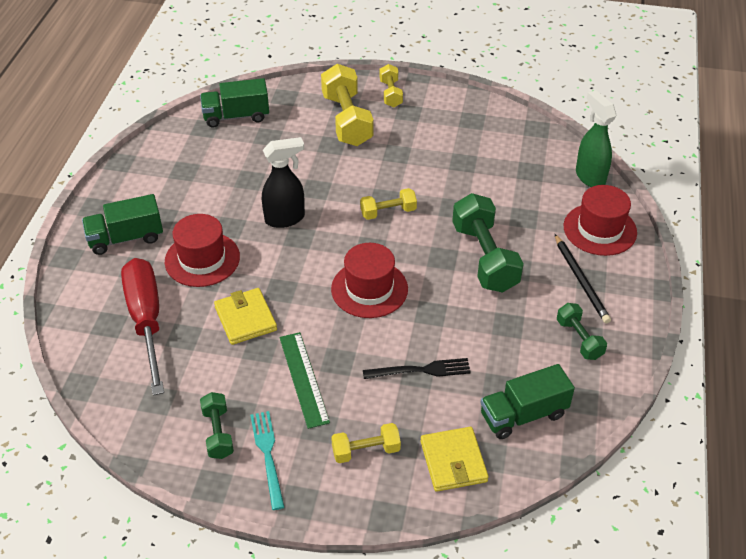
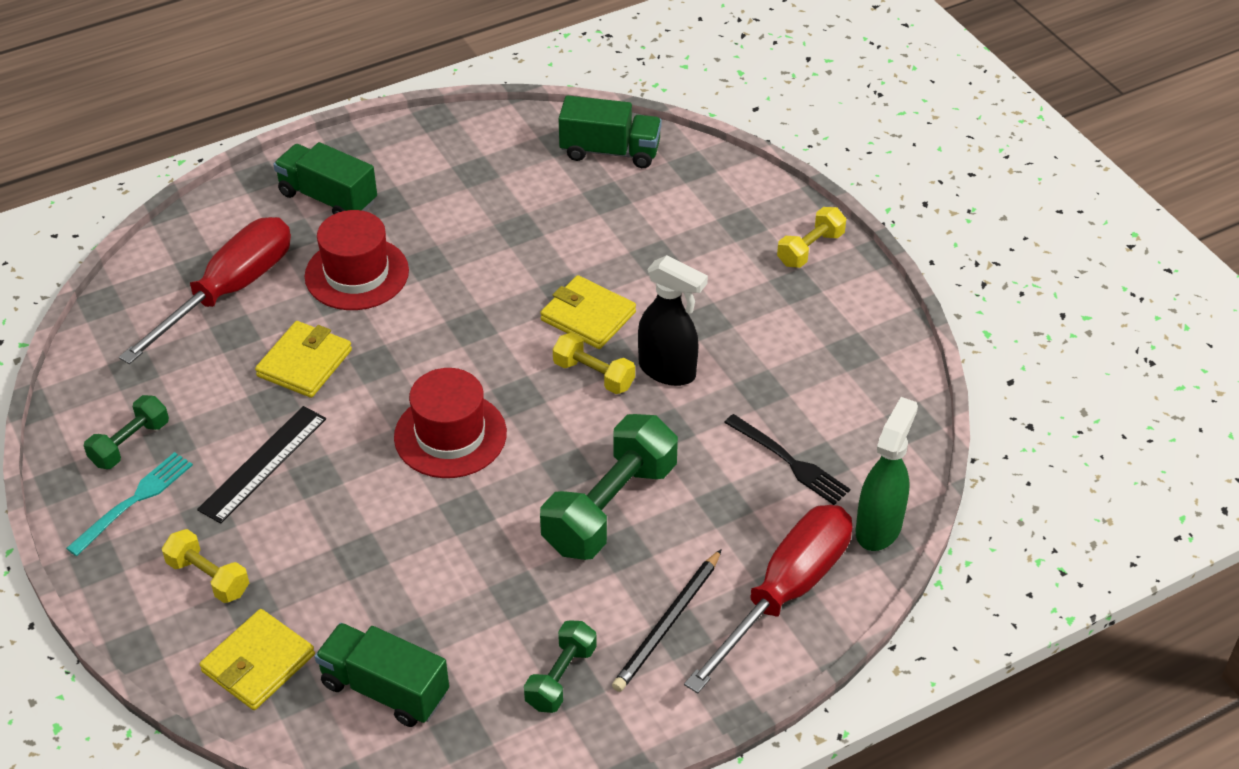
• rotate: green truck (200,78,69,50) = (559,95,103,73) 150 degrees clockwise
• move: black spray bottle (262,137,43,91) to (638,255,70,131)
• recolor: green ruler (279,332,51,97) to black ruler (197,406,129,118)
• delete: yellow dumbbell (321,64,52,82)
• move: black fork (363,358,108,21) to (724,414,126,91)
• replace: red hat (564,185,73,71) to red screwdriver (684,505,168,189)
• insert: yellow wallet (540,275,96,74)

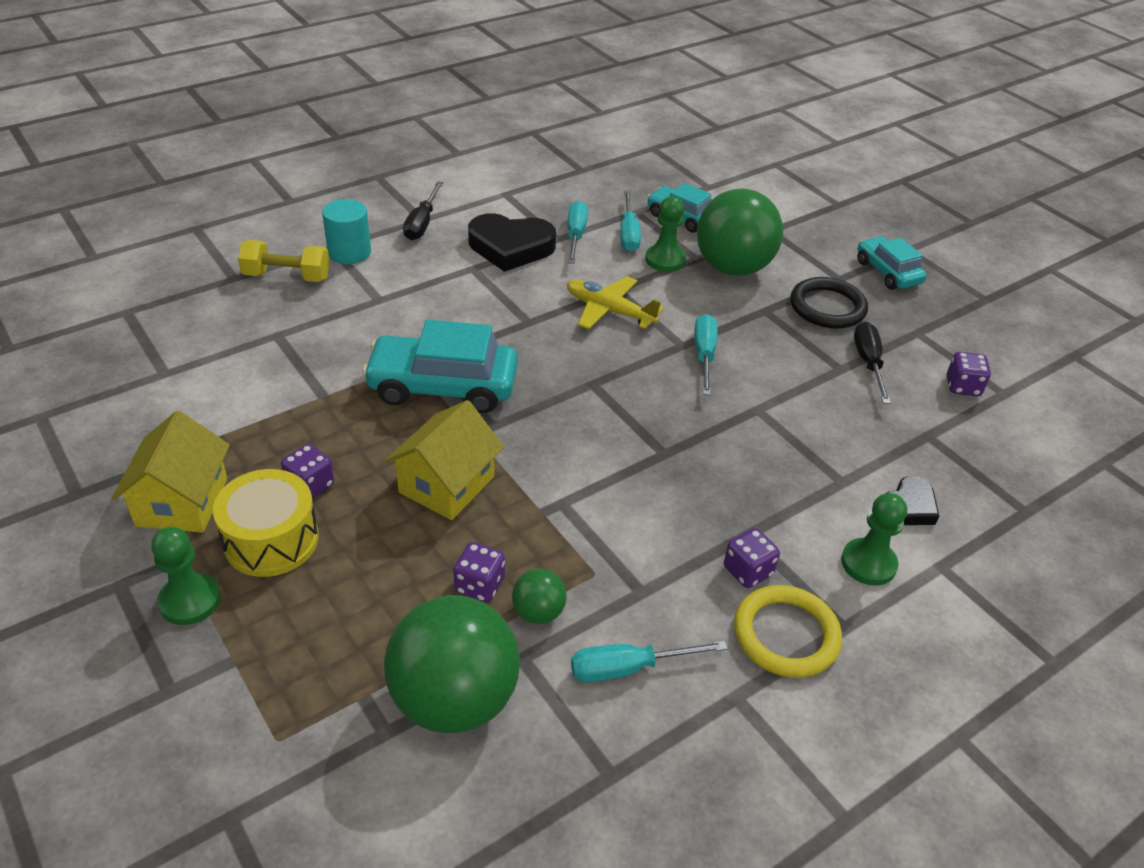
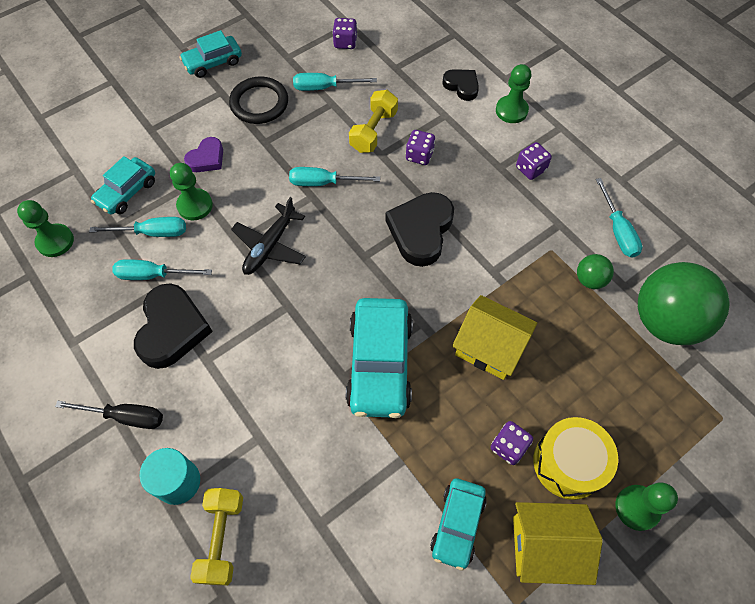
• move: purple dice (454,542,51,60) to (406,130,29,35)
• recolor: yellow plane (567,276,97,53) to black plane (231,197,75,78)
• replace: green ball (697,189,86,87) to purple heart (184,137,39,35)
• delete: yellow ring (734,585,108,93)
• recolor: black screwdriver (854,322,37,82) to turquoise screwdriver (293,73,84,18)
• insert: green pawn (17,200,57,57)
• insert: yellow dumbbell (349,90,49,63)
• insert: black heart (385,192,69,75)
• insert: turquoise car (430,478,57,93)

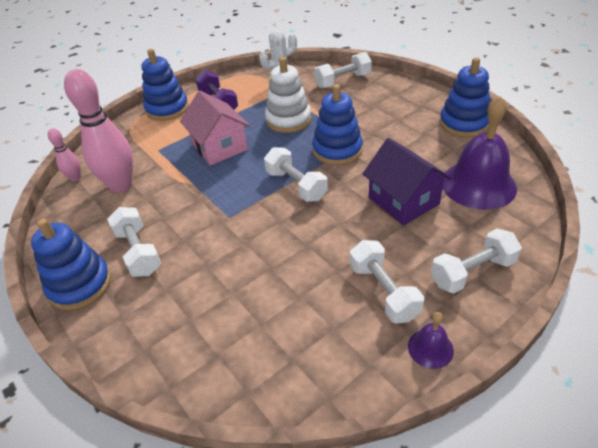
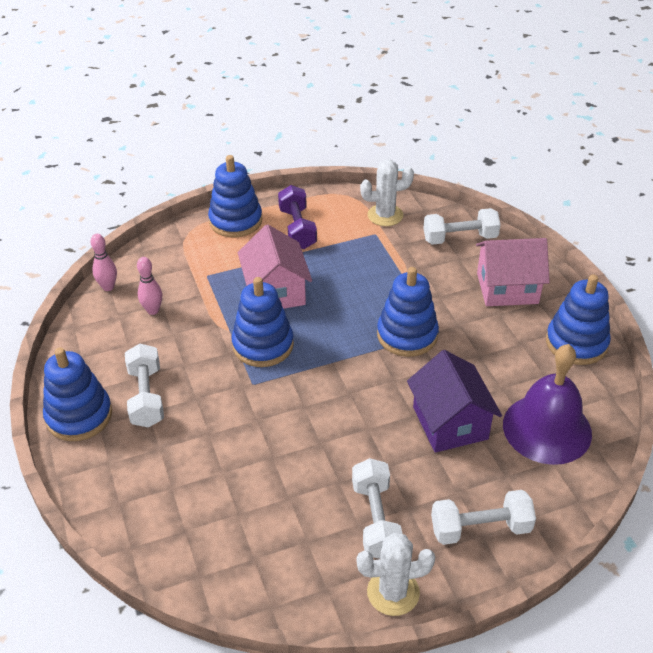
• resize: pink bowling pin (64,69,69,124) = (137,257,25,58) x0.48
• delete: white dumbbell (264,147,64,55)
• delete: white stacking toy (265,57,46,76)
• replace: purple bell (408,312,46,57) to white cactus (356,533,79,83)
• insert: blue stacking toy (232,277,62,90)
• insert: pink house (476,238,74,68)

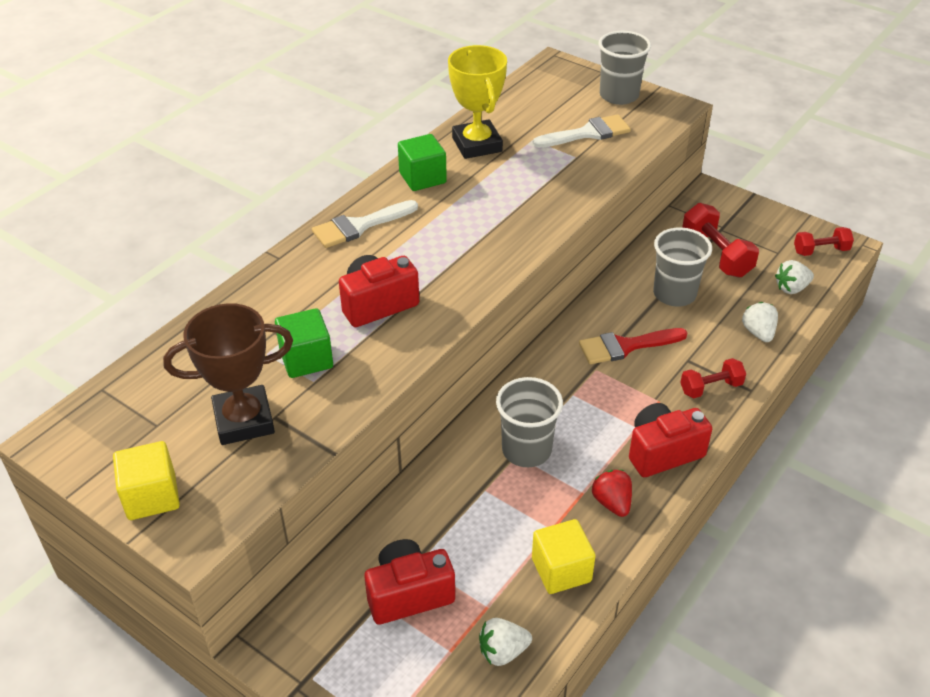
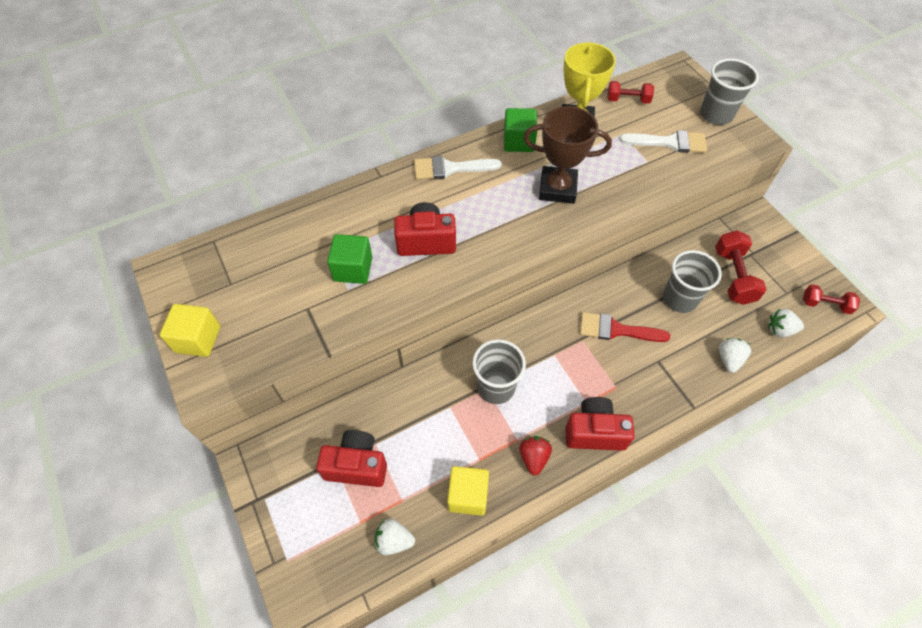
• move: brown trophy (163,303,130,142) to (523,106,89,98)
• move: red dumbbell (680,358,66,41) to (607,81,47,23)

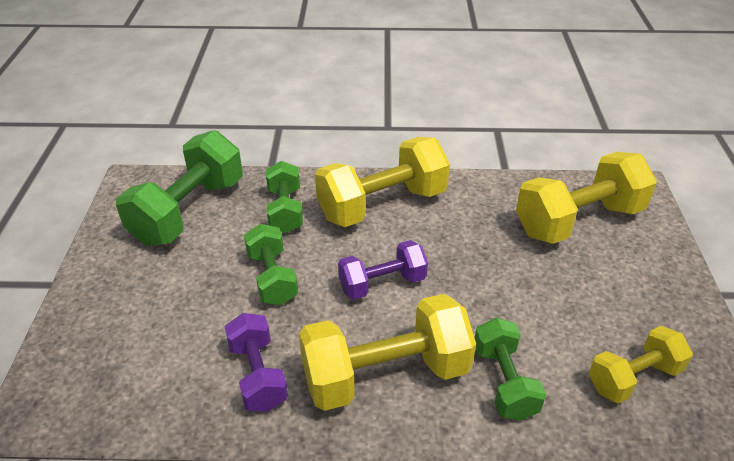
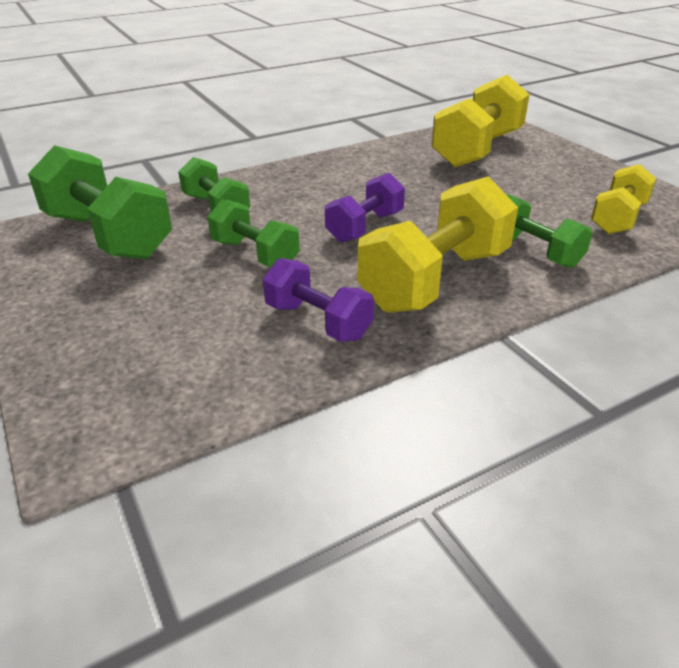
• rotate: green dumbbell (116,130,127,116) = (28,145,144,114) 45 degrees counterclockwise
• delete: yellow dumbbell (315,137,135,90)

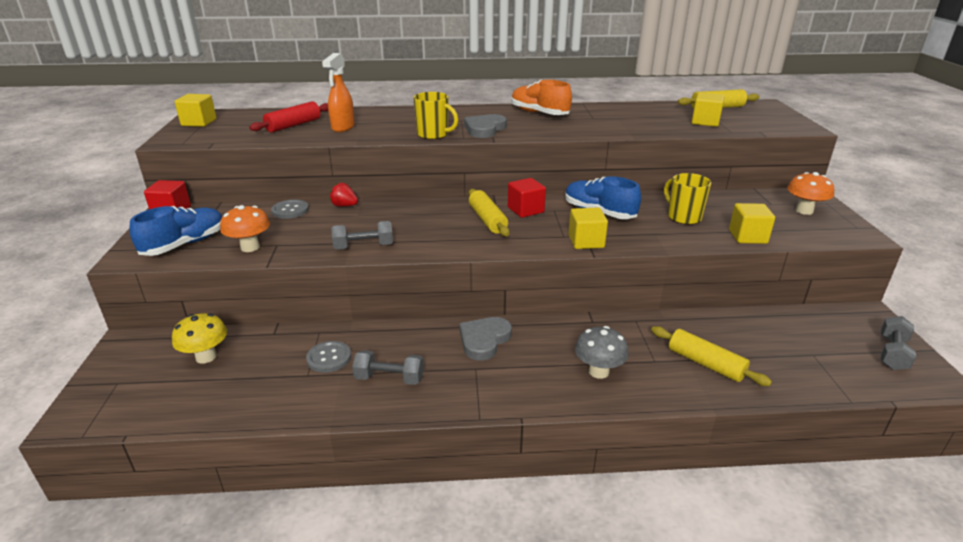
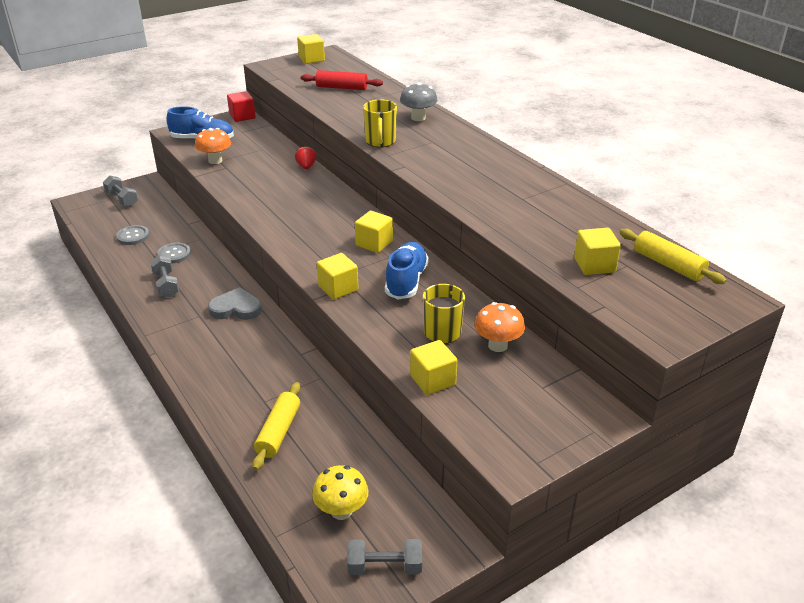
• move: yellow mushroom (172,313,55,51) to (312,465,56,55)
• move: grey button (271,199,38,20) to (116,225,33,20)
• delete: orange spray bottle (322,53,33,79)
• move: grey dumbbell (331,221,62,29) to (103,176,35,31)
• delete: grey heart (464,114,43,24)
• delete: yellow rolling pin (469,189,40,47)
• recolor: red cube (508,178,38,40) to yellow cube (355,211,38,42)
• delete: orange shoe (511,80,61,35)
• move: grey mushroom (575,326,54,53) to (400,83,37,38)
• move: orange mushroom (787,172,47,43) to (475,302,50,50)

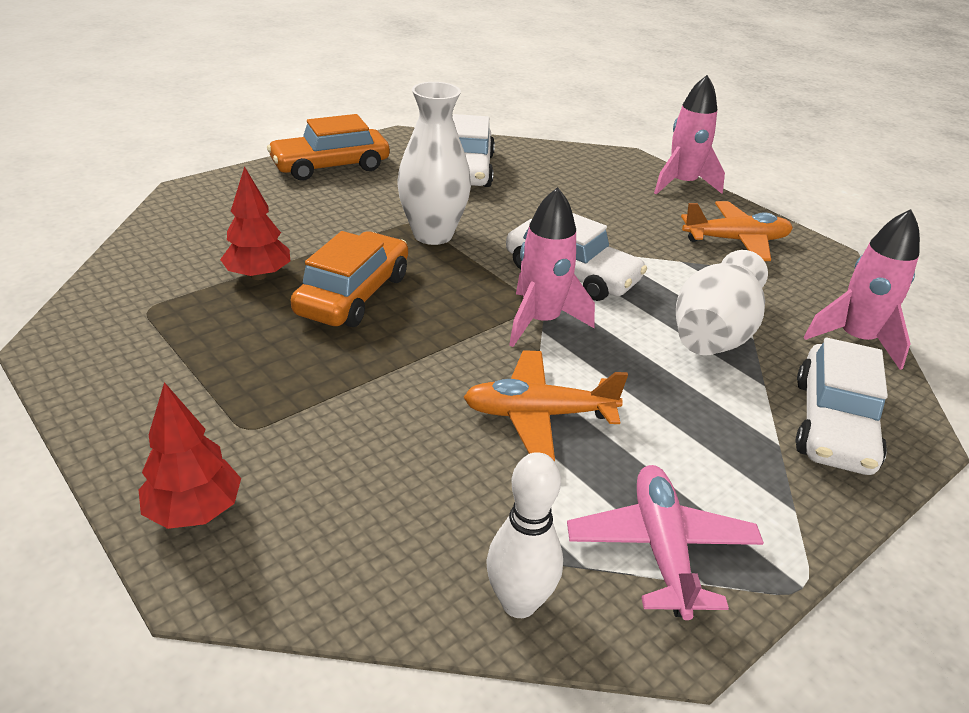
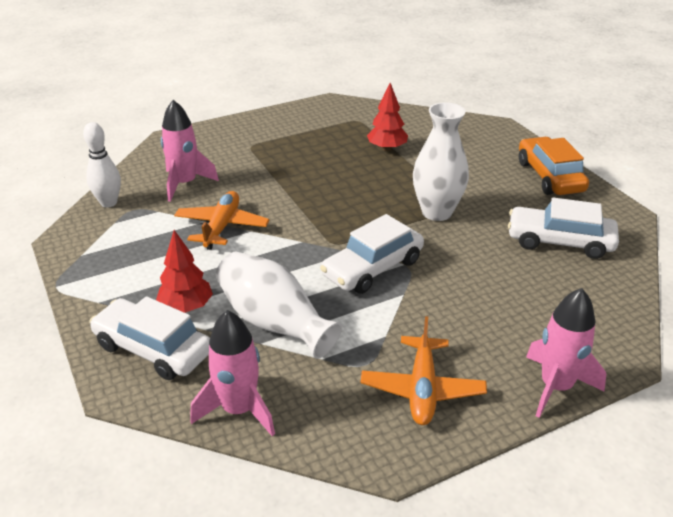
• move: red tree (139,382,102,147) to (156,230,57,83)
• delete: orange car (290,231,118,96)
• move: pink rocket (509,187,86,160) to (161,100,58,102)
• delete: pink plane (567,465,197,155)

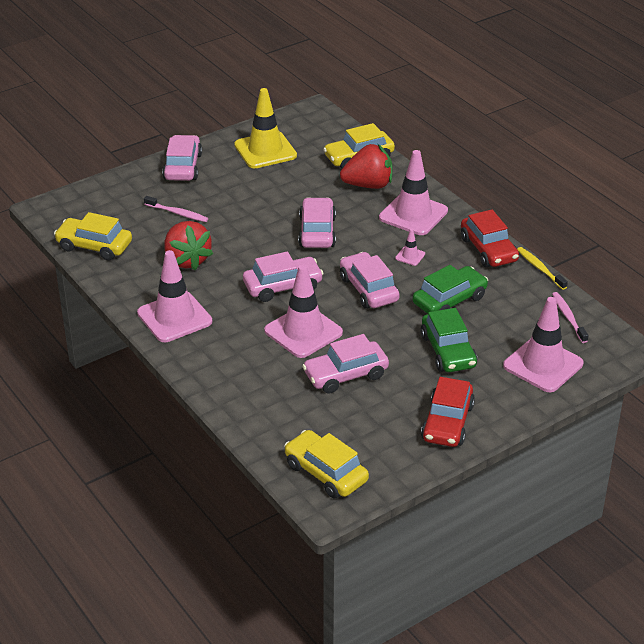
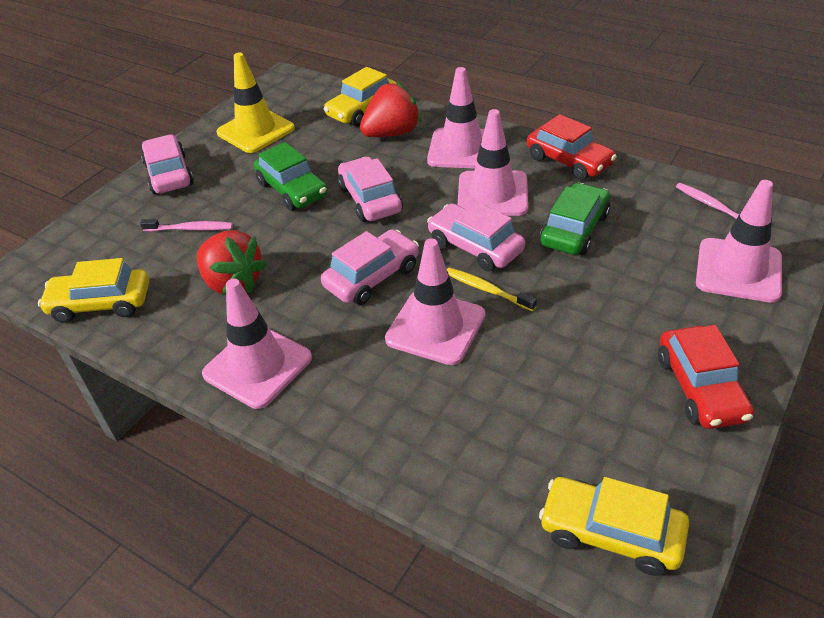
• delete: pink car (302,334,87,60)
• resize: pink traffic cone (395,229,30,37) = (458,109,70,107) x2.34
• move: green car (421,308,56,64) to (254,142,74,69)
• move: yellow toothbrush (517,247,51,43) to (446,268,91,44)

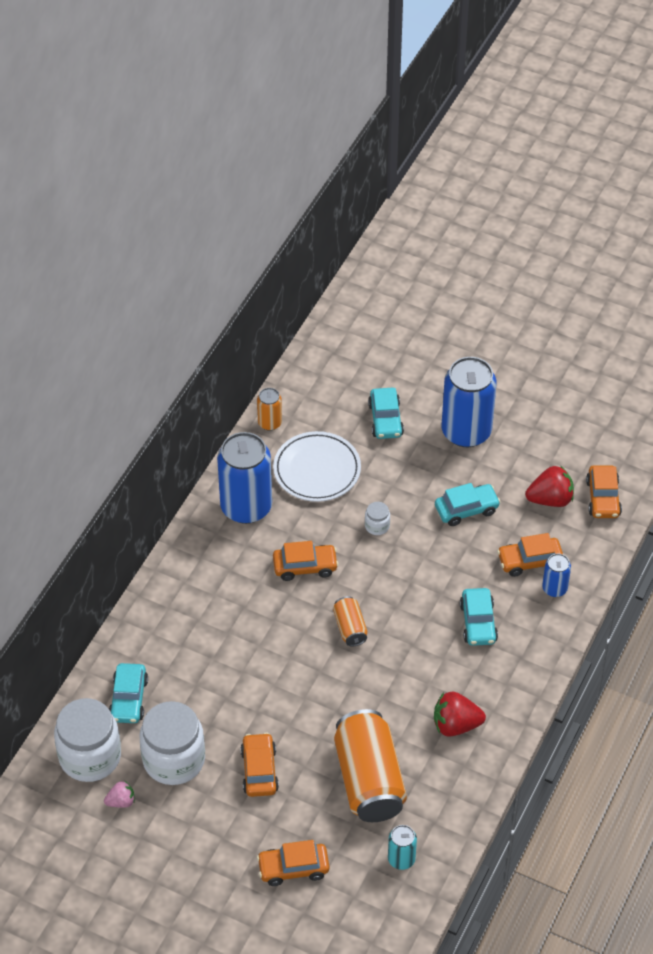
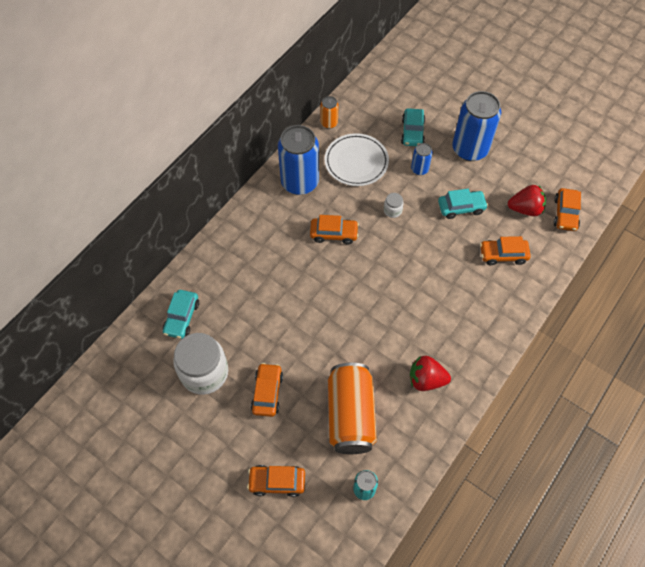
• delete: white jar (54,698,67,84)
• delete: pink strawberry (104,781,31,27)
• delete: orange can (333,596,34,51)
• delete: turquoise car (460,588,38,58)
• move: blue can (542,553,29,44) to (411,143,22,32)

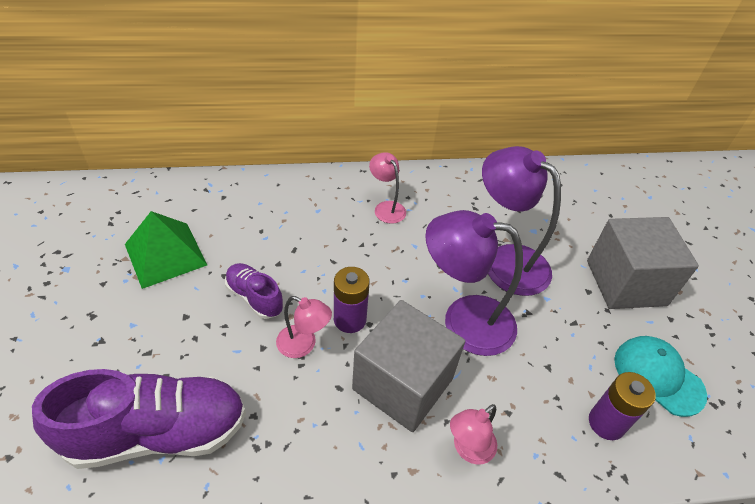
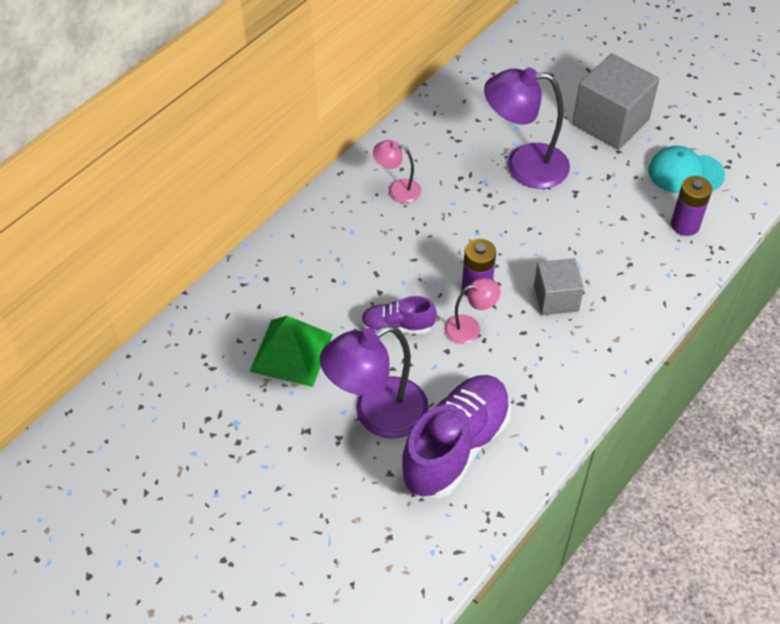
• resize: grey cube (352,300,113,132) = (534,258,50,57) x0.60
• move: purple lamp (425,210,98,146) to (320,325,109,114)
• delete: pink lamp (450,404,47,61)

